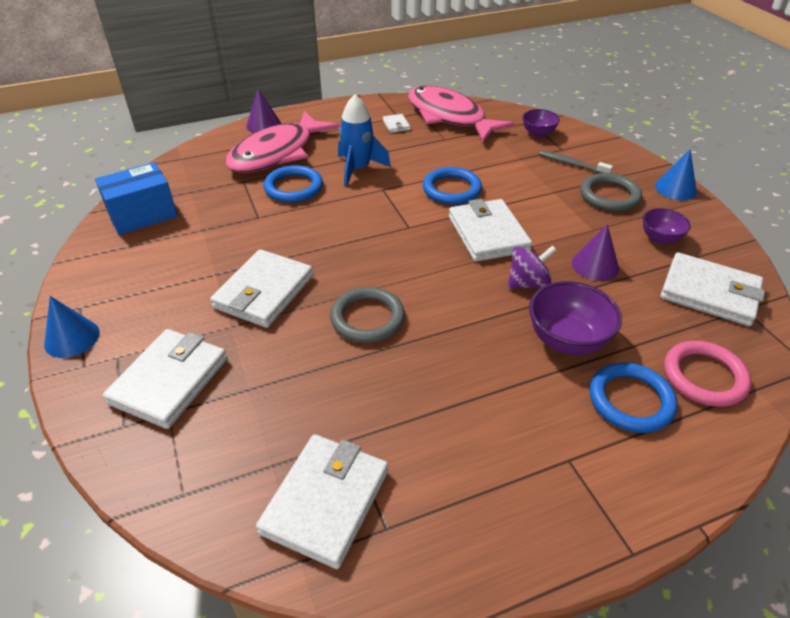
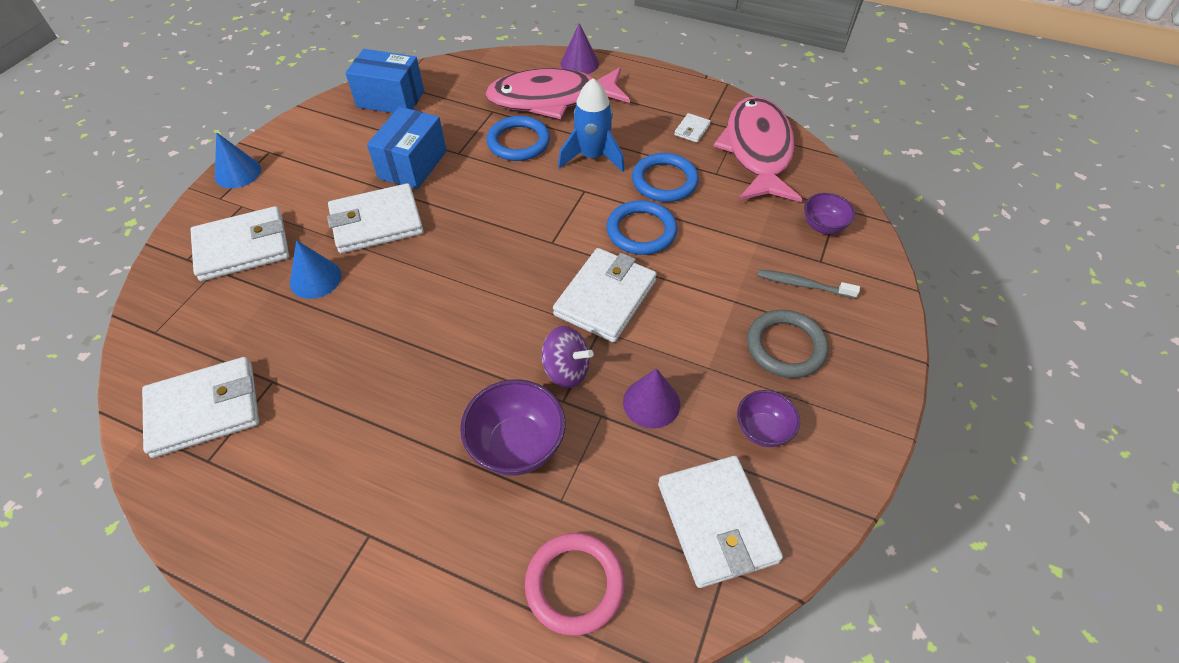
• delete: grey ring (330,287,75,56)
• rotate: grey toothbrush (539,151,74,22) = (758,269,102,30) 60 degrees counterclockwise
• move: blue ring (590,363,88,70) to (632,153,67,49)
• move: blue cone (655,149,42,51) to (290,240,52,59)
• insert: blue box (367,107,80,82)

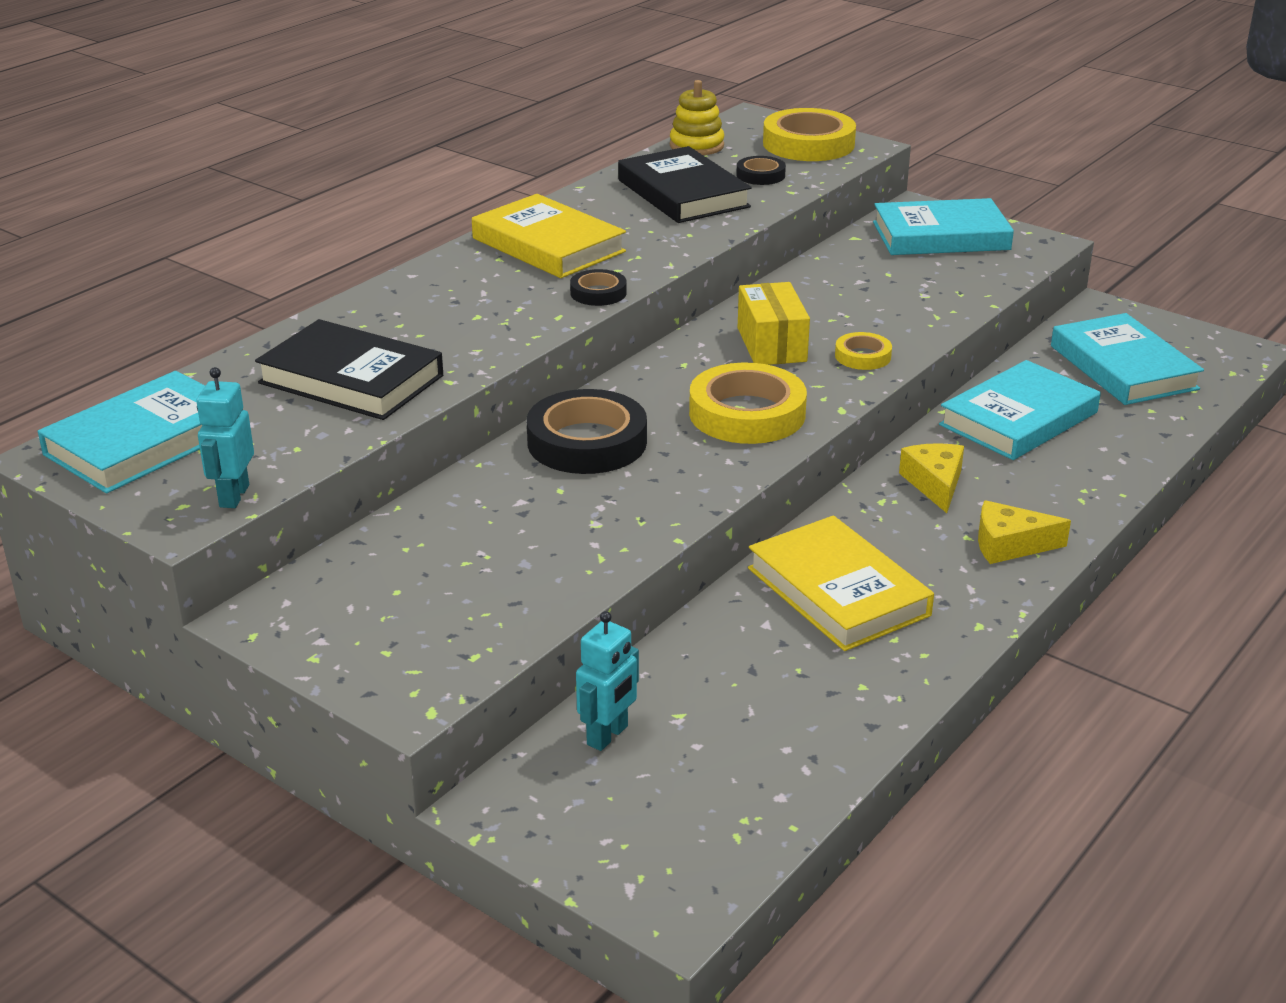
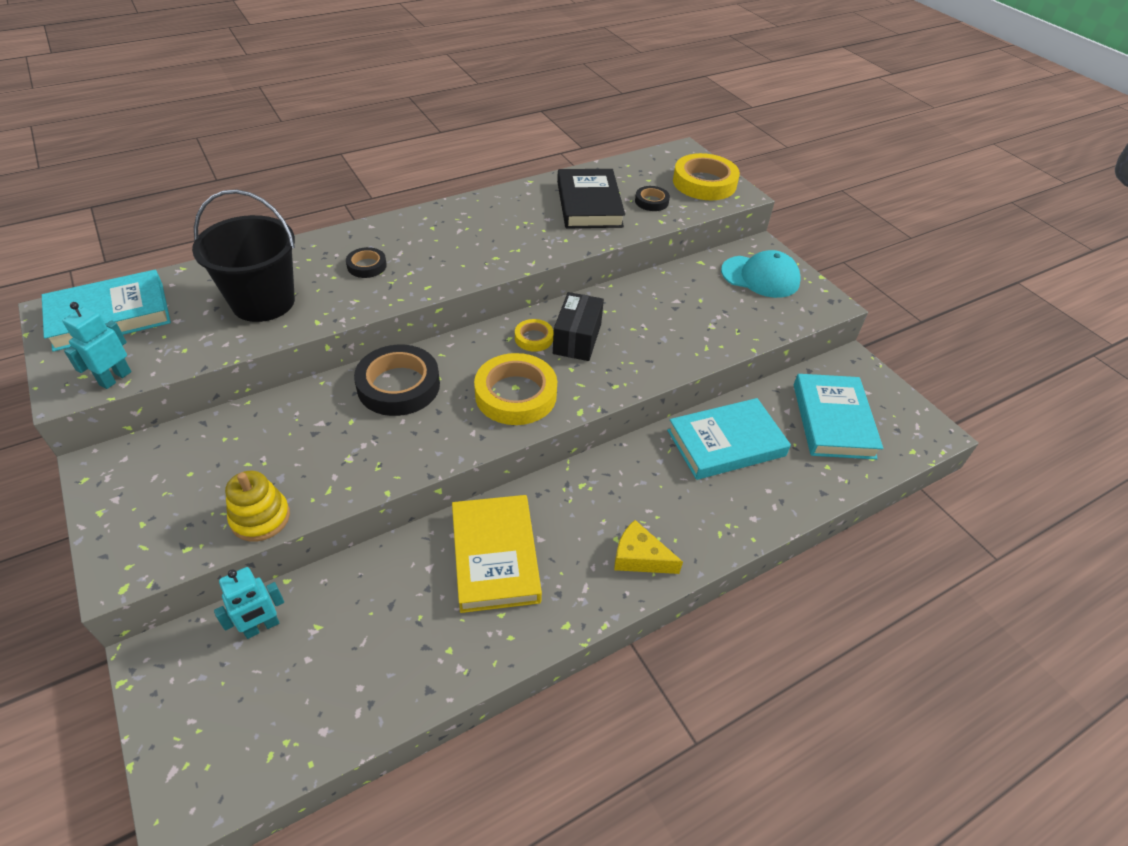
• replace: black book (255,319,188,101) to black bucket (192,189,103,133)
• delete: yellow book (472,194,154,84)
• move: black tape (570,269,57,37) to (346,247,41,31)
• move: yellow stacking toy (670,80,54,75) to (225,471,65,71)
• recolor: yellow box (738,282,72,83) to black box (553,292,51,69)
• move: yellow tape (835,332,57,38) to (515,319,39,33)
• replace: turquoise book (873,198,141,57) to turquoise cap (721,250,80,48)
• delete: yellow cheese (899,443,65,70)

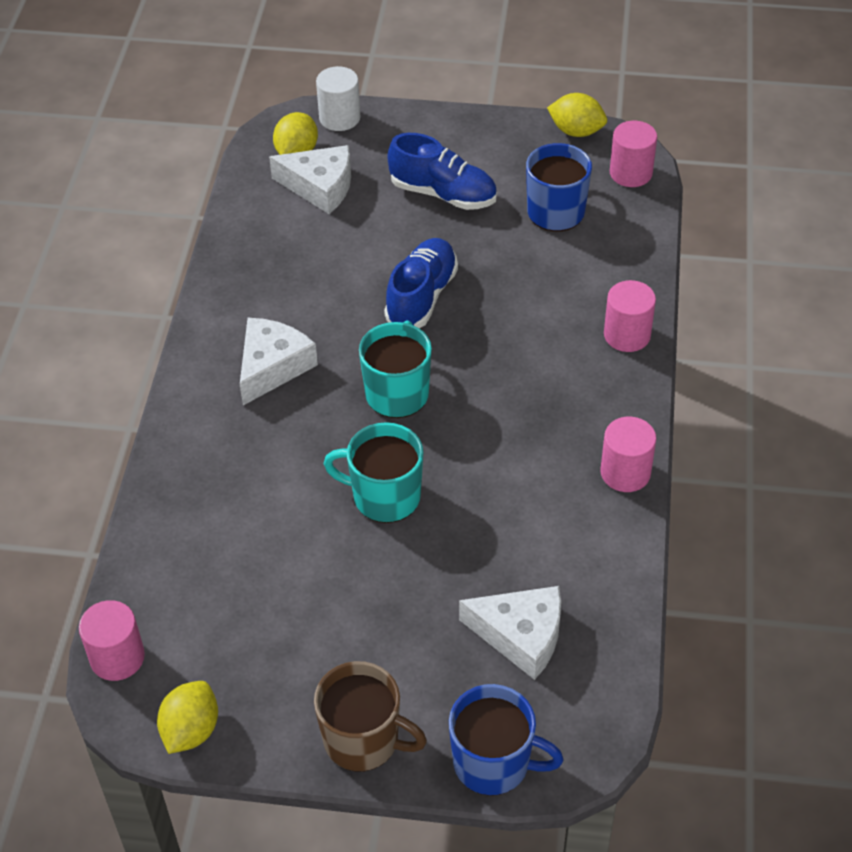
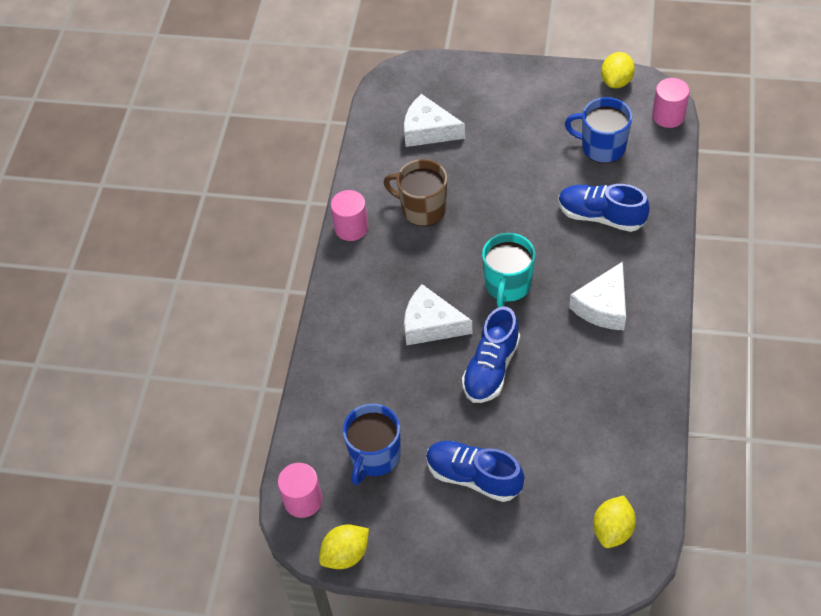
• move: white cheese (269,145,82,69) to (404,284,69,61)
• move: brown mug (314,661,113,111) to (383,159,64,67)
• delete: white cylinder (316,66,44,65)
• delete: turquoise mug (323,422,100,101)
• move: blue mug (449,684,115,112) to (565,97,67,66)
• rotate: yellow lemon (547,93,60,44) = (319,525,50,44) 60 degrees counterclockwise
• delete: pink cylinder (604,280,52,72)
• insert: blue shoe (559,184,90,48)

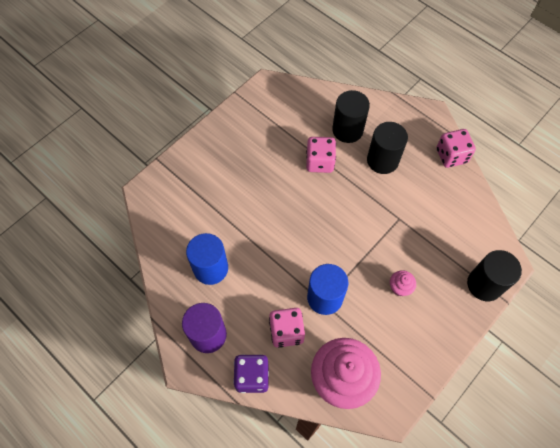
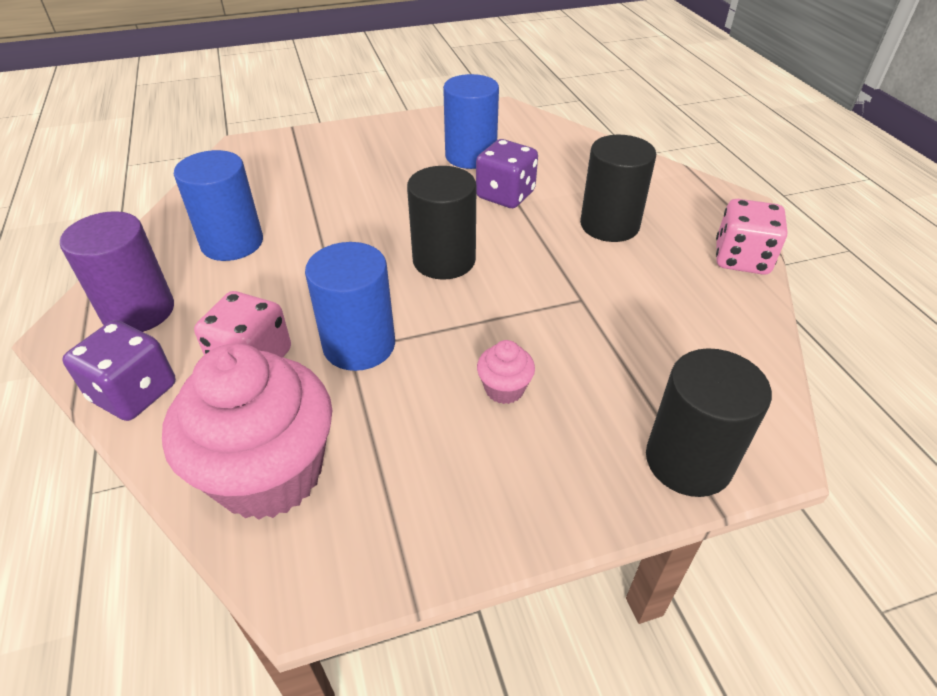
• recolor: pink dice (306,137,30,36) to purple dice (476,139,62,69)
• move: black cylinder (332,90,38,53) to (407,166,70,114)
• insert: blue cylinder (443,74,56,95)

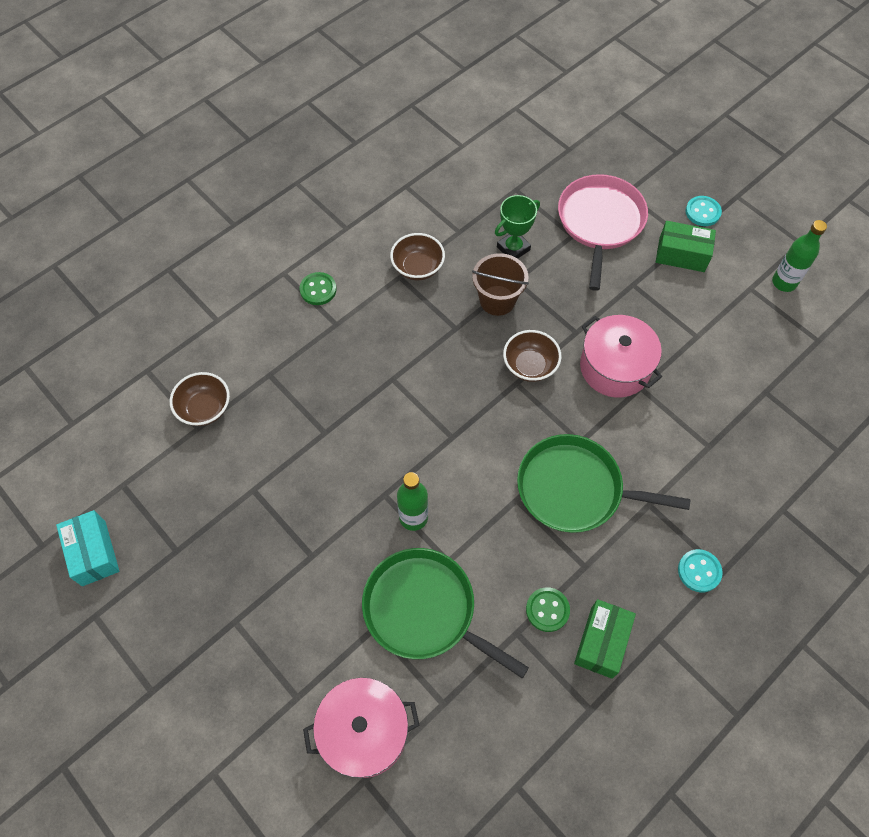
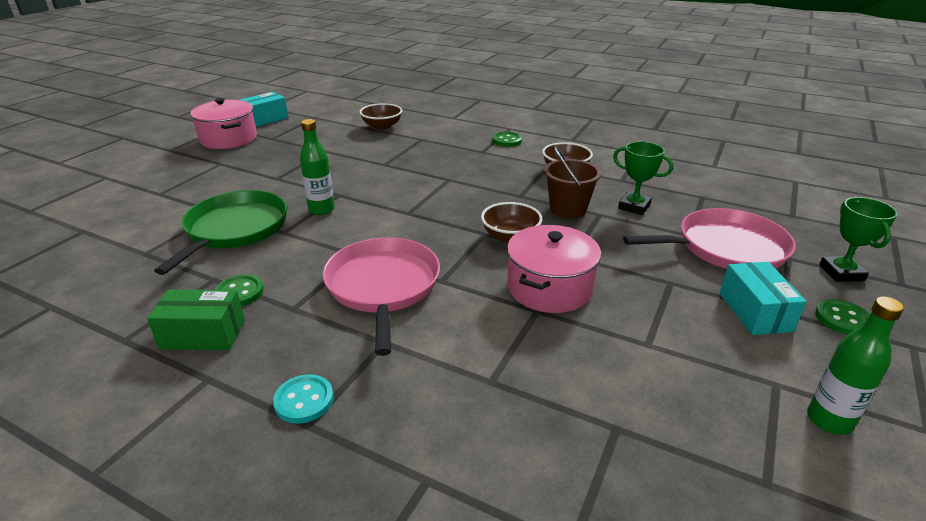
• move: pink pot (303,678,117,100) to (190,98,67,51)
• recolor: green pan (517,434,173,99) to pink pan (323,237,117,119)
• recolor: green box (656,221,60,51) to turquoise box (719,262,88,73)
• recolor: turquoise button (686,196,36,30) to green button (815,299,55,36)
• insert: green trophy (819,197,78,85)

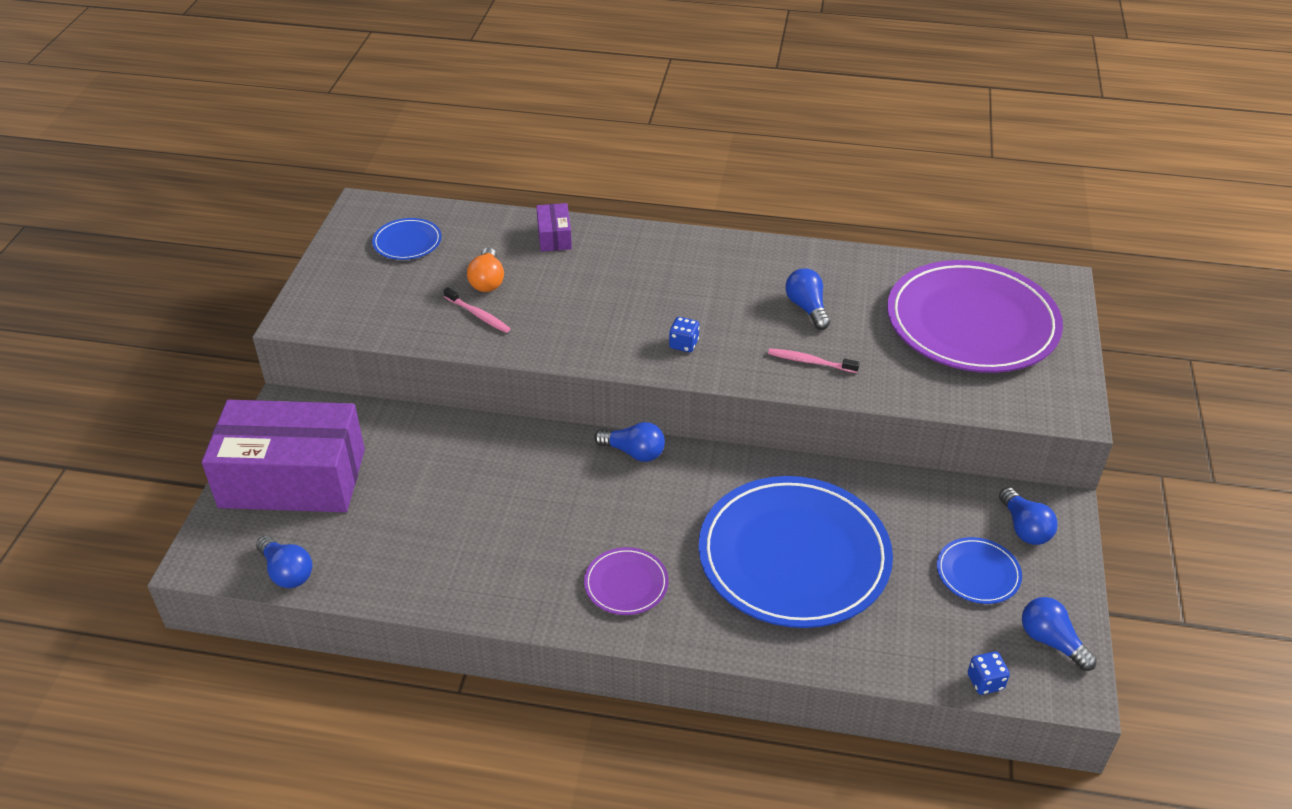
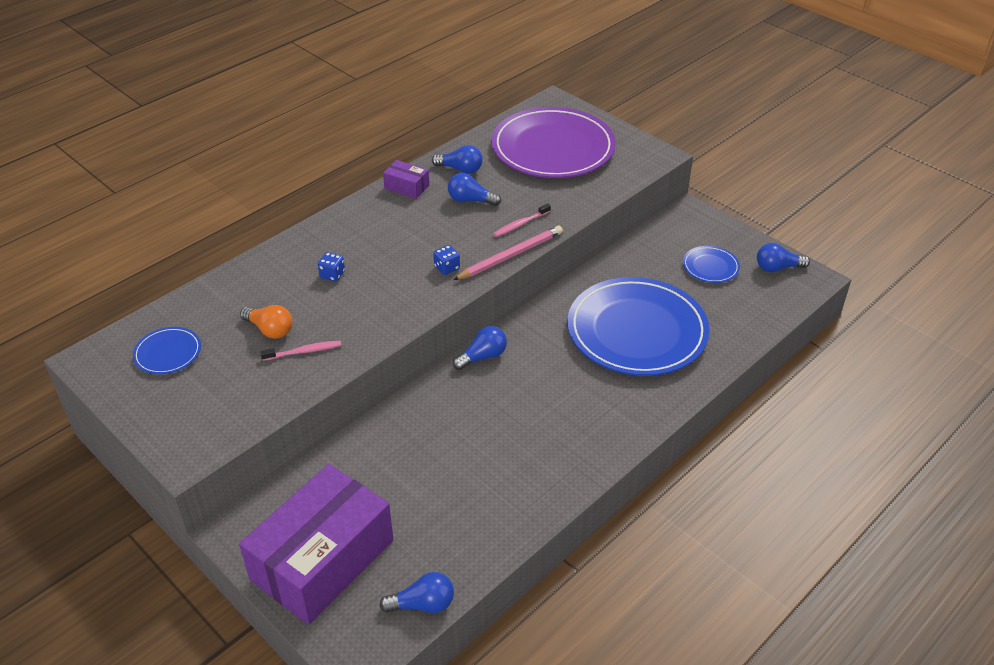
• move: purple box (536,203,36,49) to (383,160,46,39)
• delete: purple plate (584,547,85,68)
• move: blue dice (968,652,42,43) to (318,252,27,29)
• move: blue light bulb (999,487,59,58) to (432,145,51,29)
• insert: pink pencil (453,226,110,54)

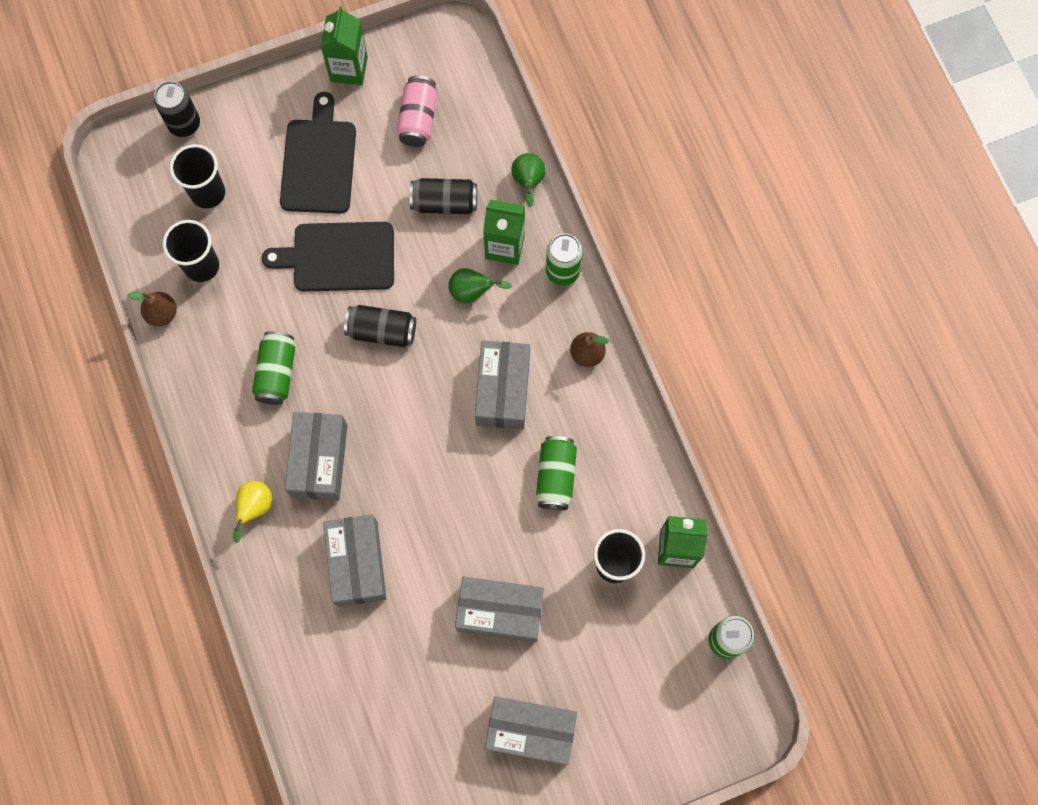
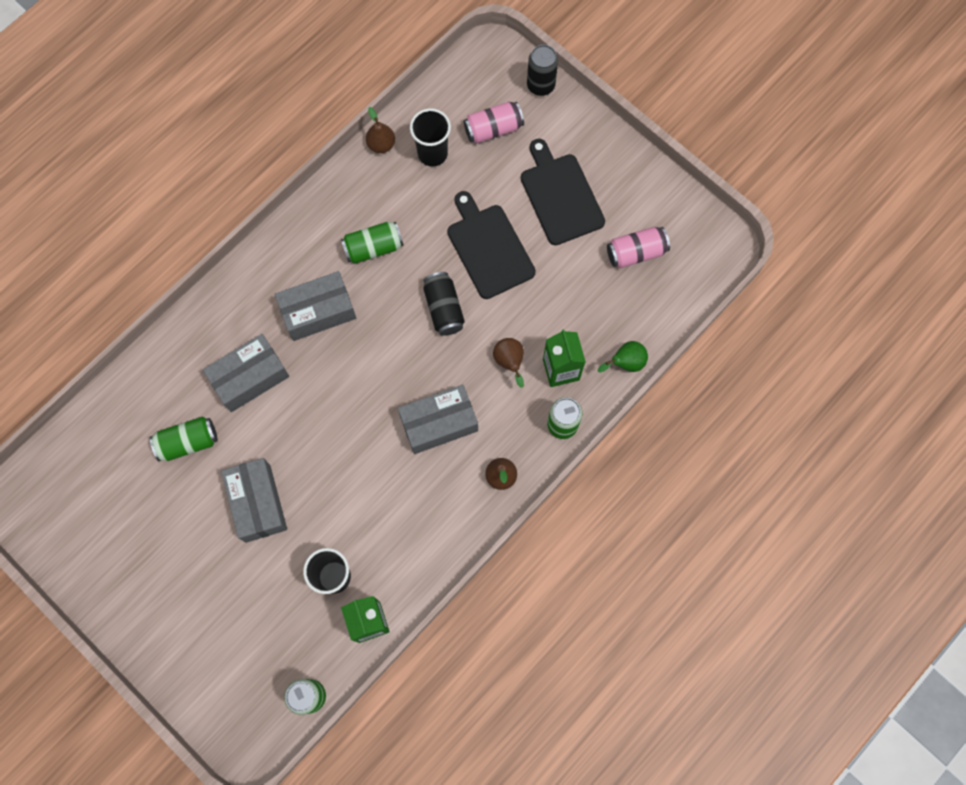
• replace: black cup (170,144,55,64) to pink can (464,101,60,42)
• delete: yellow pear (233,481,40,62)
• rotate: black cutting board (280,92,76,122) = (521,139,84,106) 90 degrees counterclockwise
• delete: green carton (321,6,47,79)
• delete: black can (410,178,67,36)
• recolor: green pear (448,268,64,35) to brown pear (493,338,31,50)
• delete: grey box (485,696,92,69)
• move: green can (536,436,41,74) to (150,417,68,45)

